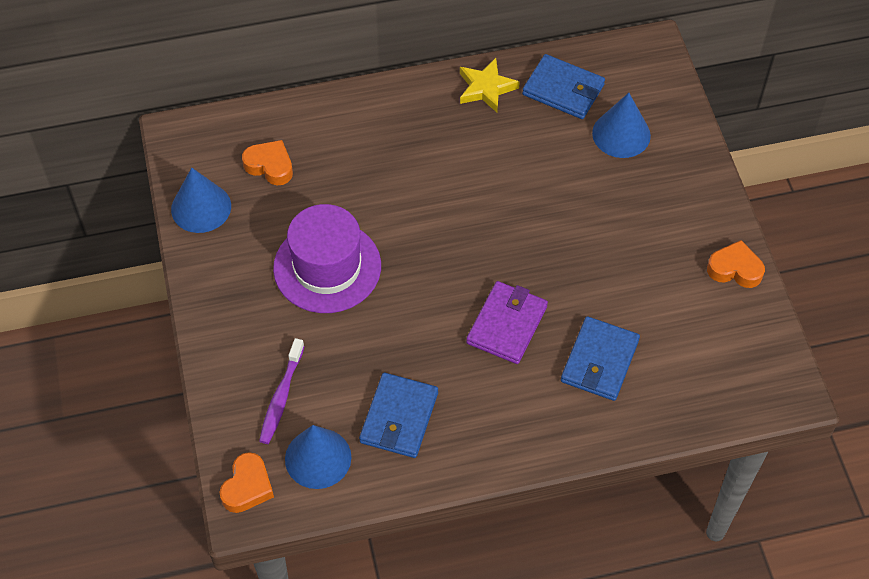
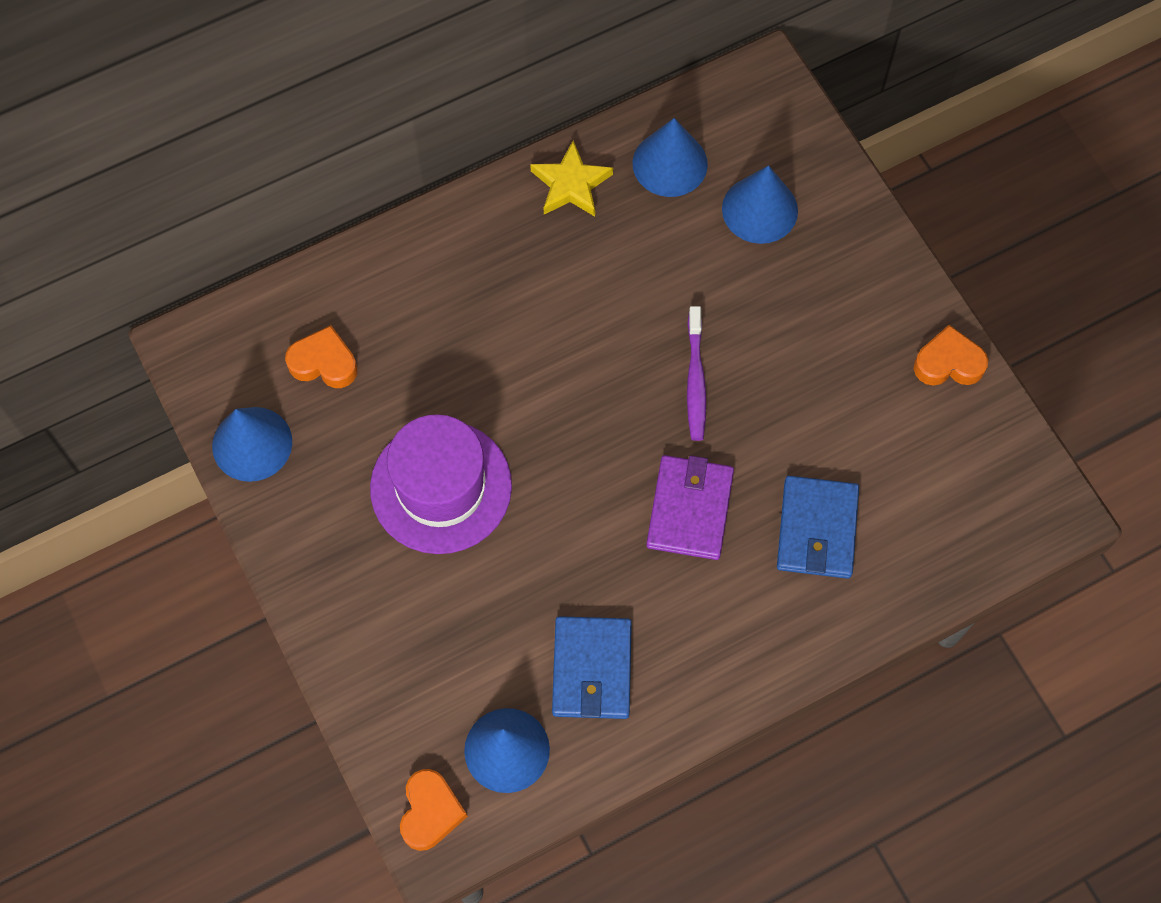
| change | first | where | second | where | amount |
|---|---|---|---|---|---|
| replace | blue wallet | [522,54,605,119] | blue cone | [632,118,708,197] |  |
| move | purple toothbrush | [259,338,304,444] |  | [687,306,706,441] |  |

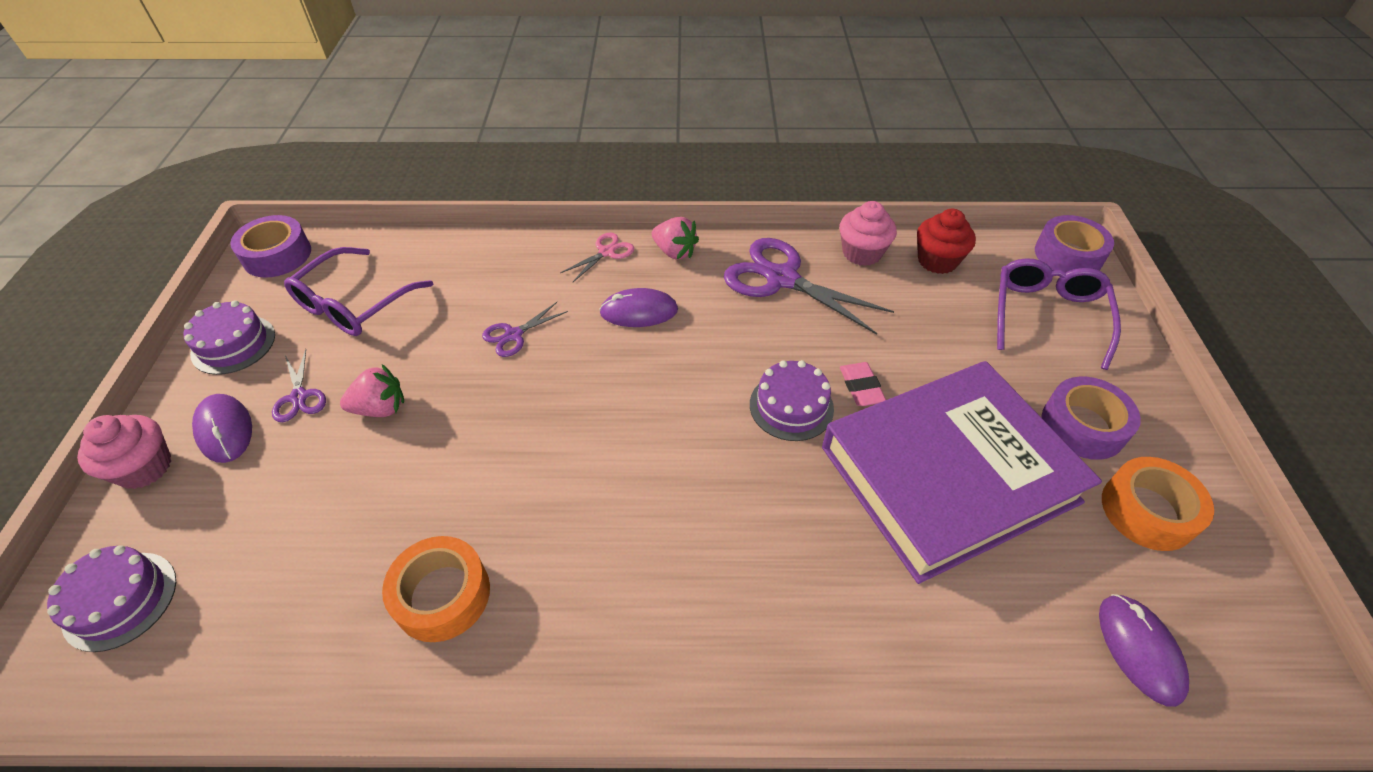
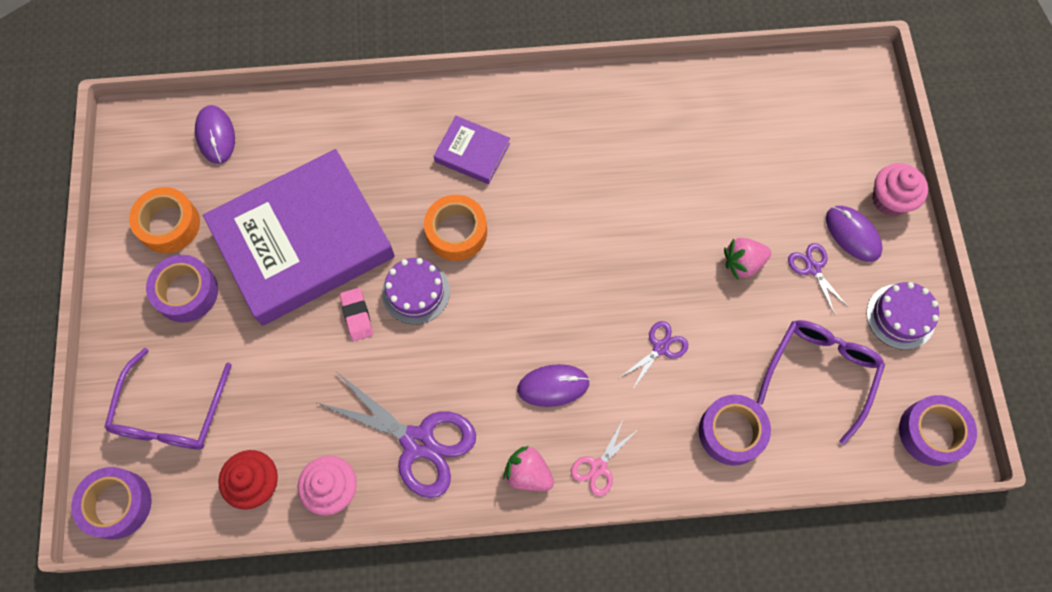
| change | first | where | second | where | amount |
|---|---|---|---|---|---|
| move | orange tape | [382,536,490,642] |  | [424,195,487,261] |  |
| delete | purple cake | [47,545,176,652] |  |  |  |
| insert |  |  | purple book | [434,116,510,184] |  |
| insert |  |  | purple tape | [699,395,771,466] |  |

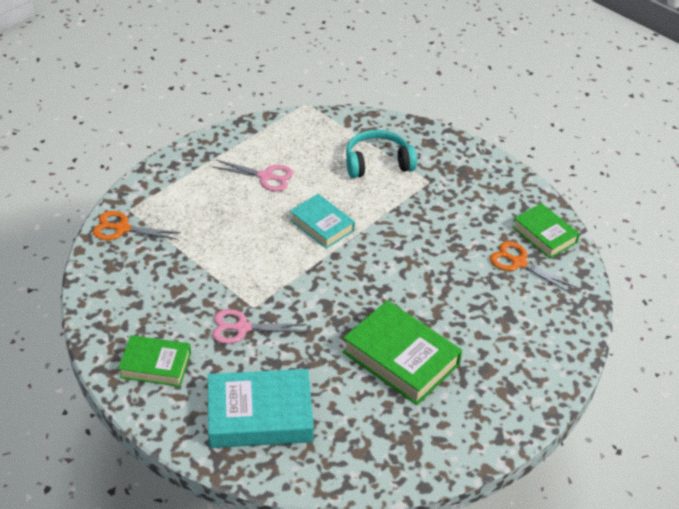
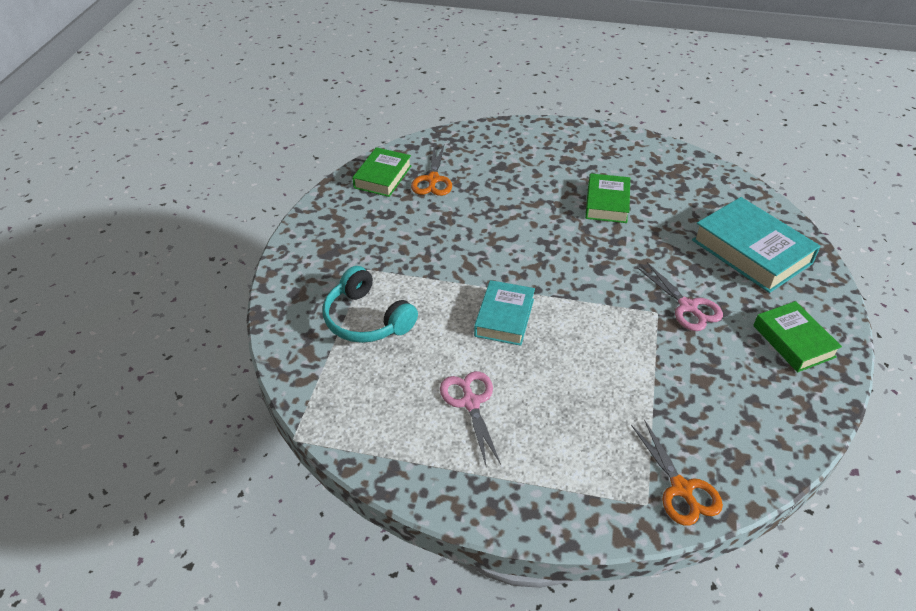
| change | first | where | second | where | amount |
|---|---|---|---|---|---|
| resize | green book | [343,300,462,405] |  | [585,173,630,223] | x0.63 |

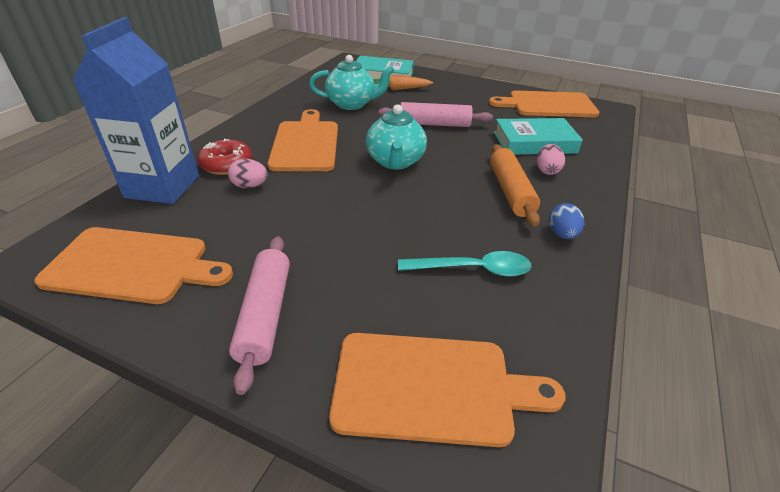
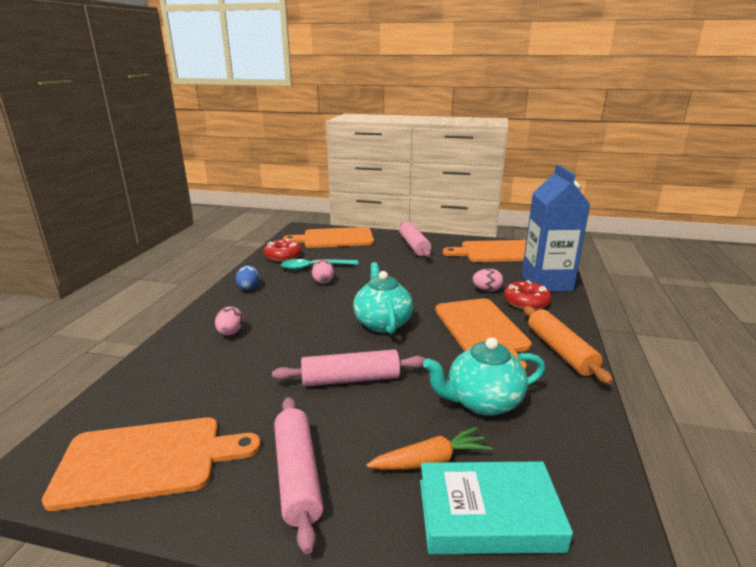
| change | first | where | second | where | amount |
|---|---|---|---|---|---|
| delete | turquoise book | [494,118,583,155] |  |  |  |
| move | orange rolling pin | [490,144,540,226] |  | [523,306,613,384] |  |
| insert |  |  | red donut | [264,239,302,262] |  |
| insert |  |  | pink egg | [312,260,334,284] |  |
| insert |  |  | pink rolling pin | [274,397,324,554] |  |

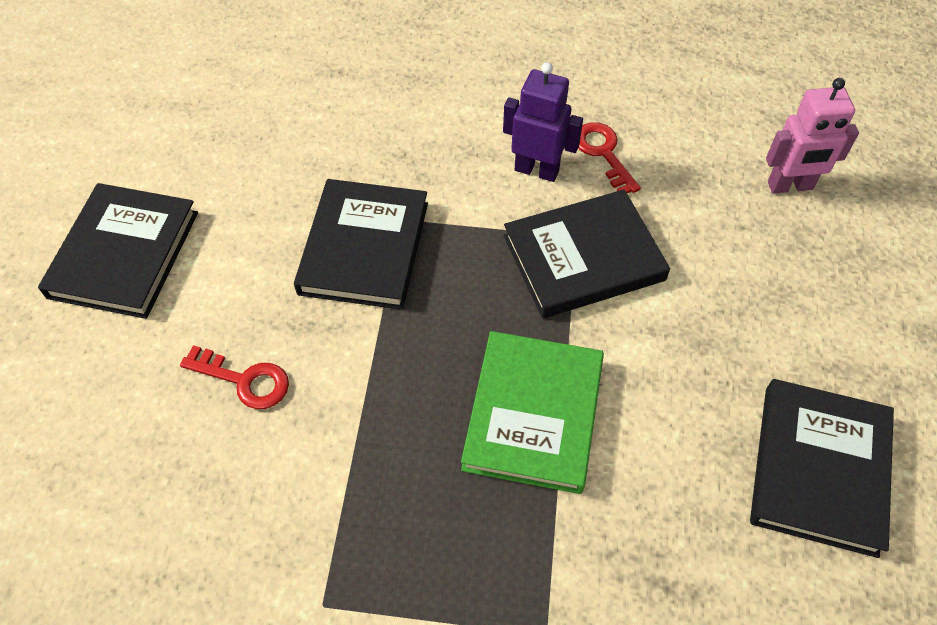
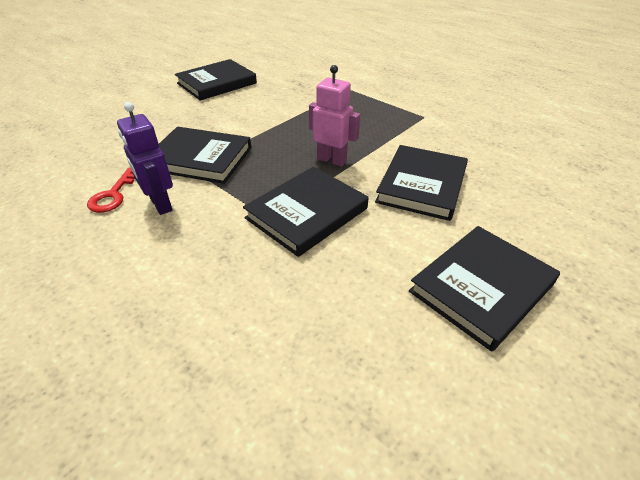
| change | first | where | second | where | amount |
|---|---|---|---|---|---|
| move | pink robot | [766,78,859,193] |  | [309,65,360,167] |  |
| delete | green book | [461,331,604,494] |  |  |  |
| replace | red key | [180,345,289,409] | black book | [375,145,468,221] |  |

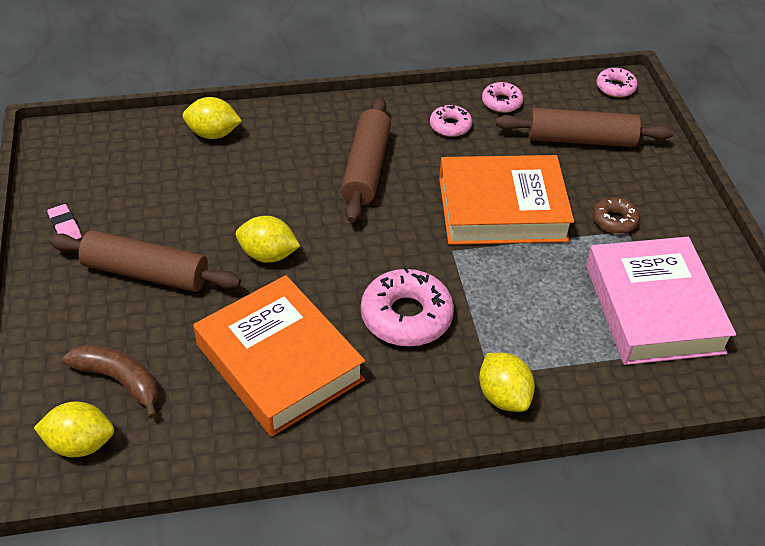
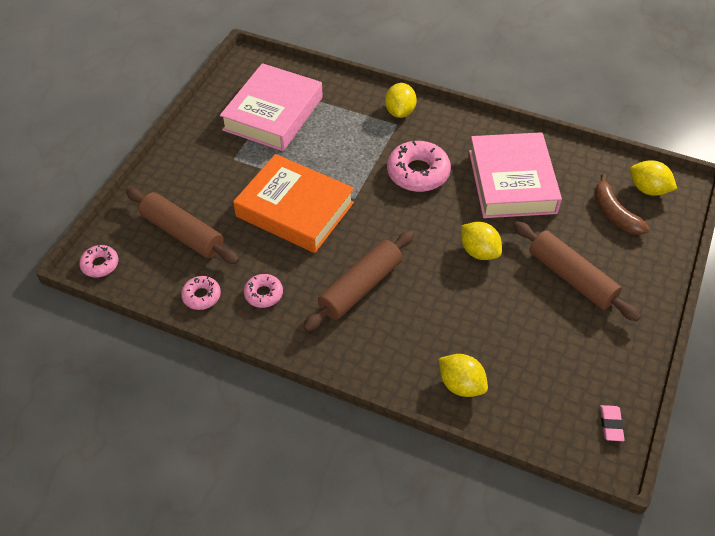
| change | first | where | second | where | amount |
|---|---|---|---|---|---|
| delete | brown donut | [593,197,640,234] |  |  |  |
| move | pink eraser | [47,204,82,240] |  | [600,405,625,441] |  |
| recolor | orange book | [193,275,365,436] | pink book | [469,132,562,218] |  |

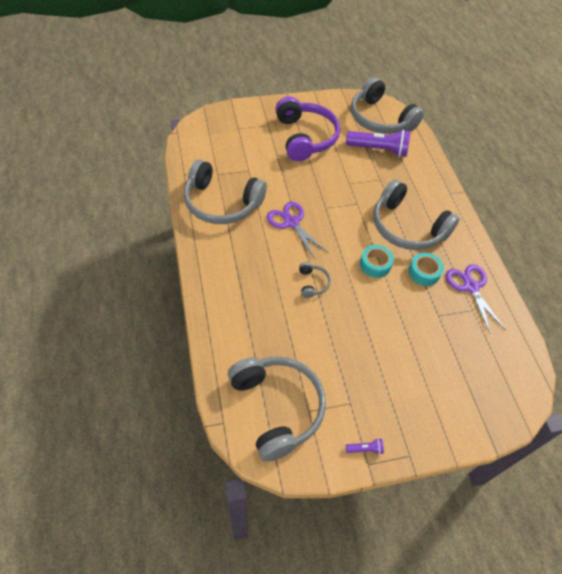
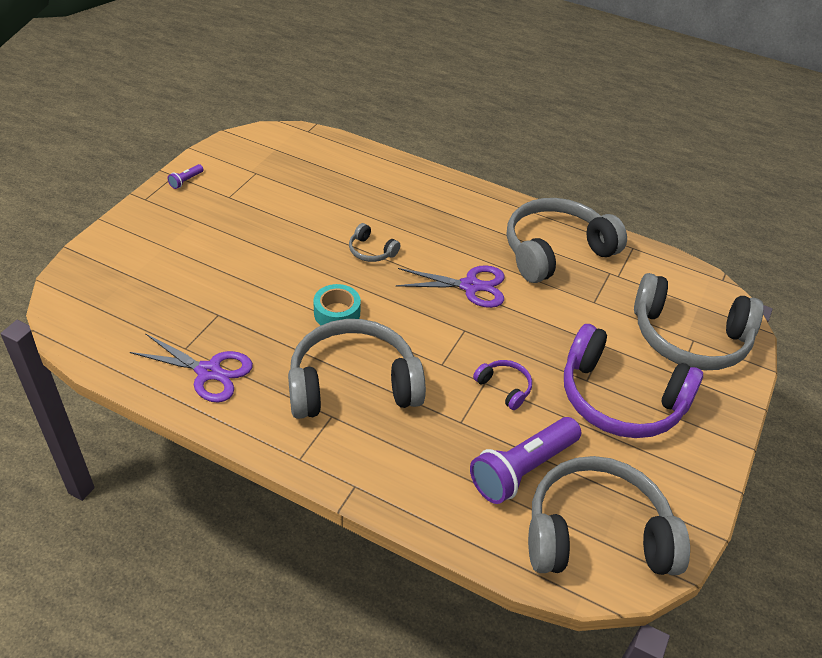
| change | first | where | second | where | amount |
|---|---|---|---|---|---|
| delete | turquoise tape | [409,253,444,286] |  |  |  |
| move | grey headphones | [228,357,326,462] |  | [634,273,764,370] |  |
| insert |  |  | purple headphones | [473,360,532,410] |  |

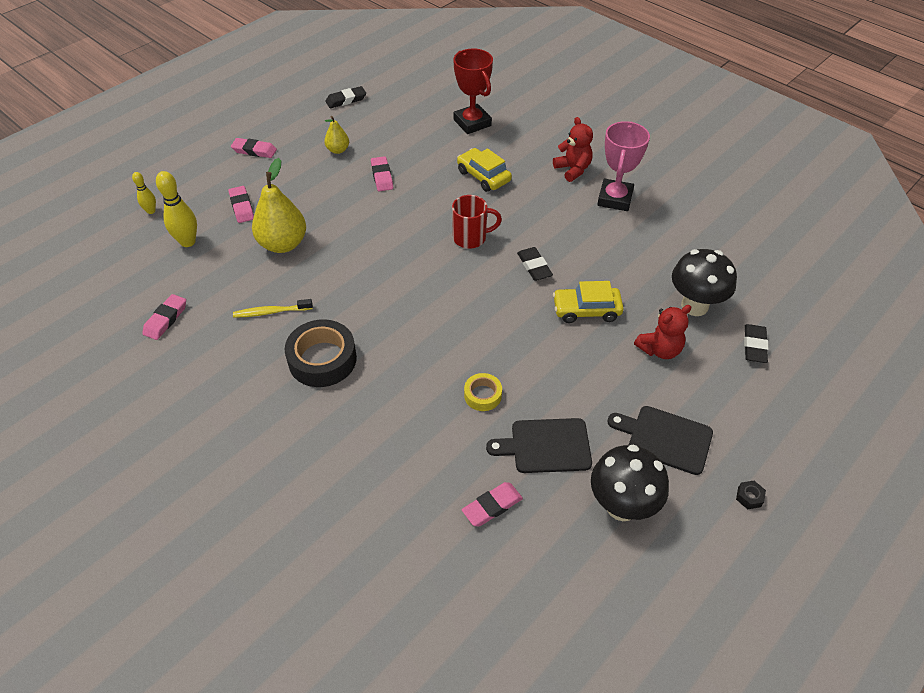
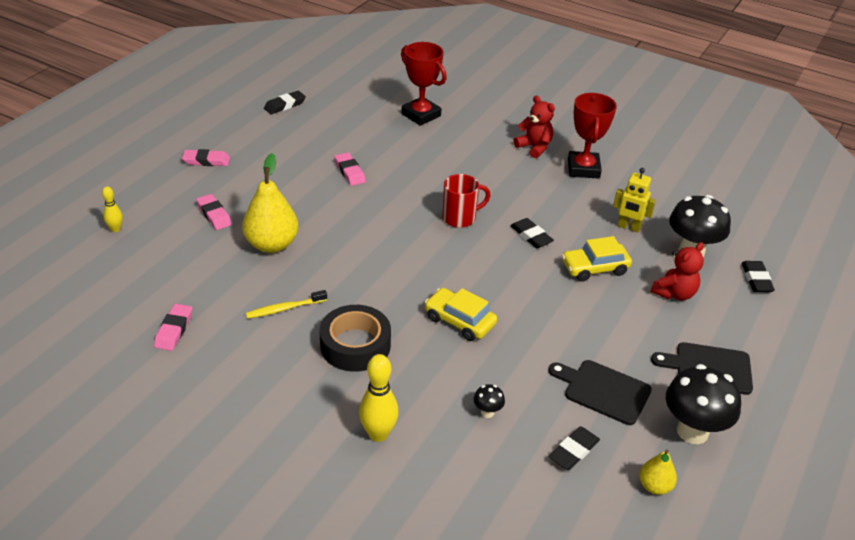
| change | first | where | second | where | amount |
|---|---|---|---|---|---|
| move | yellow pear | [324,116,349,154] |  | [639,449,677,495] |  |
| recolor | pink trophy | [597,121,650,211] | red trophy | [568,93,617,179] |  |
| move | yellow car | [457,148,512,192] |  | [425,288,497,341] |  |
| move | yellow bowling pin | [156,171,197,247] |  | [359,354,399,442] |  |
| delete | yellow tape | [464,373,502,411] |  |  |  |
| rotate | black cutting board | [486,418,592,473] |  | [548,360,652,425] | 45 degrees clockwise |
| delete | black nut | [736,481,766,509] |  |  |  |
| recolor | pink eraser | [462,482,523,526] | black eraser | [549,426,600,470] |  |
| insert |  |  | yellow robot | [613,168,656,233] |  |
| insert |  |  | black mushroom | [474,384,505,418] |  |

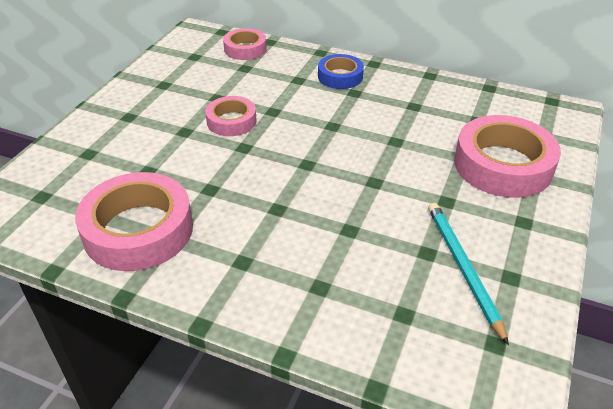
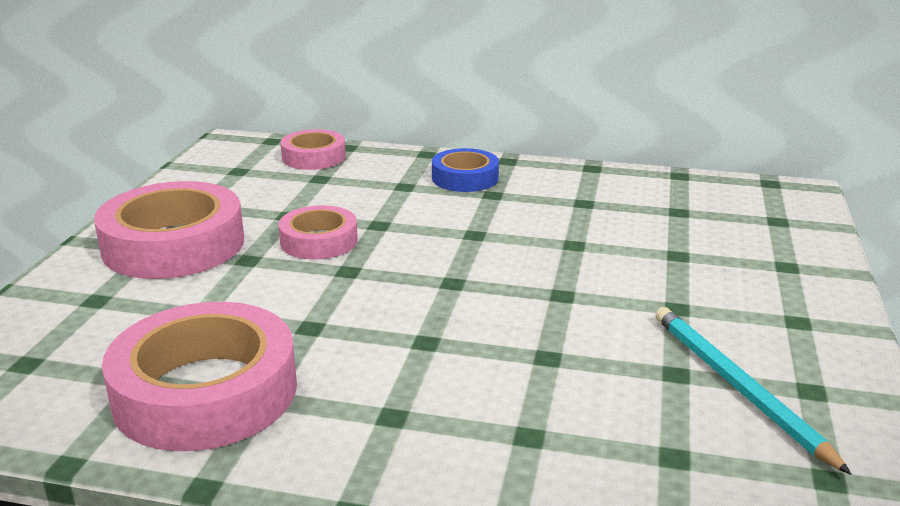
| change | first | where | second | where | amount |
|---|---|---|---|---|---|
| move | pink tape | [454,115,561,198] |  | [94,181,244,279] |  |

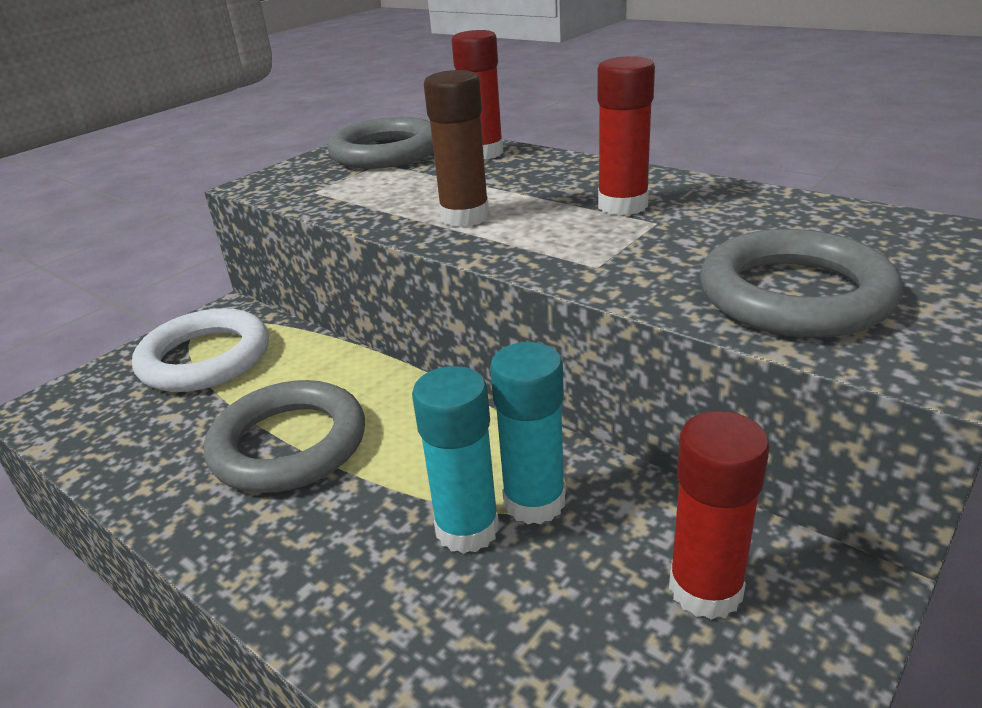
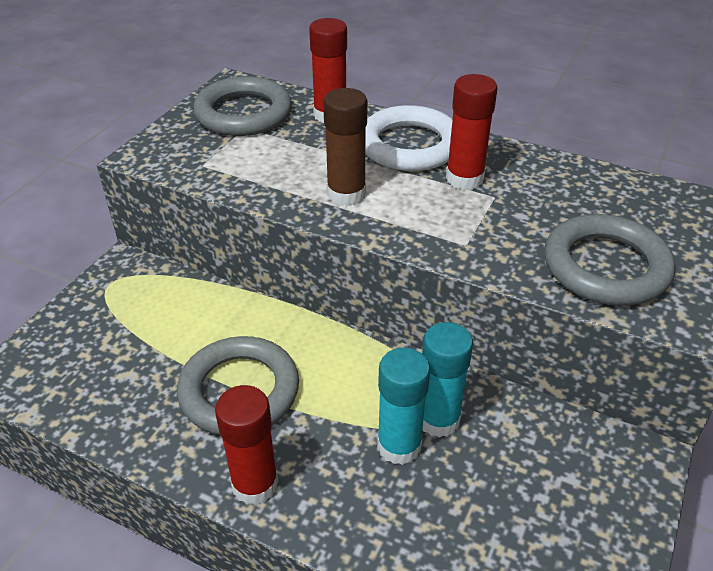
| change | first | where | second | where | amount |
|---|---|---|---|---|---|
| move | white ring | [132,308,269,392] |  | [365,105,453,171] |  |
| move | red glue stick | [669,411,770,620] |  | [215,385,278,505] |  |

